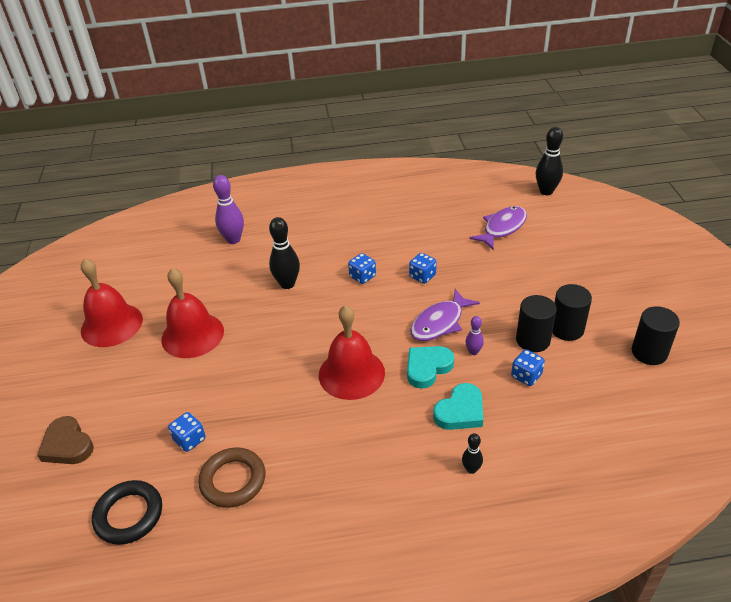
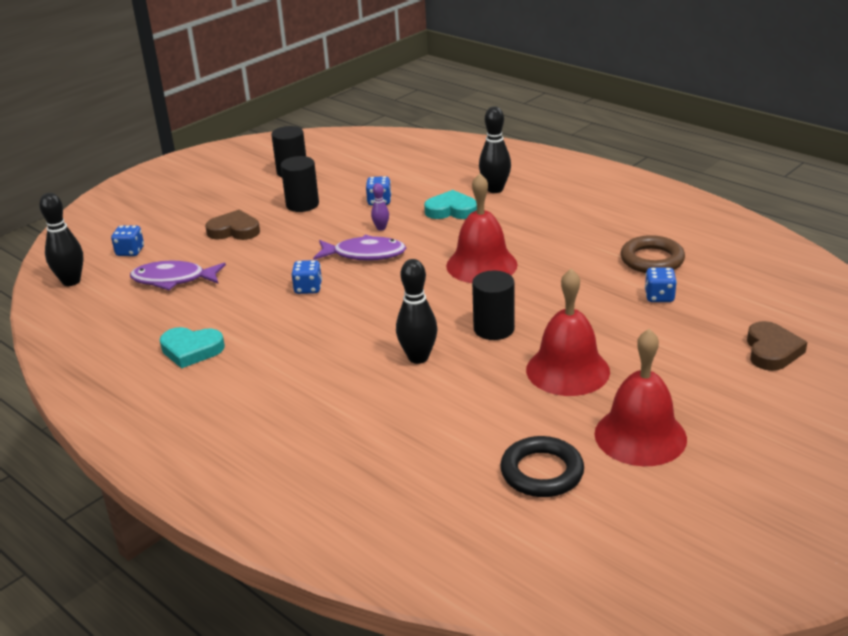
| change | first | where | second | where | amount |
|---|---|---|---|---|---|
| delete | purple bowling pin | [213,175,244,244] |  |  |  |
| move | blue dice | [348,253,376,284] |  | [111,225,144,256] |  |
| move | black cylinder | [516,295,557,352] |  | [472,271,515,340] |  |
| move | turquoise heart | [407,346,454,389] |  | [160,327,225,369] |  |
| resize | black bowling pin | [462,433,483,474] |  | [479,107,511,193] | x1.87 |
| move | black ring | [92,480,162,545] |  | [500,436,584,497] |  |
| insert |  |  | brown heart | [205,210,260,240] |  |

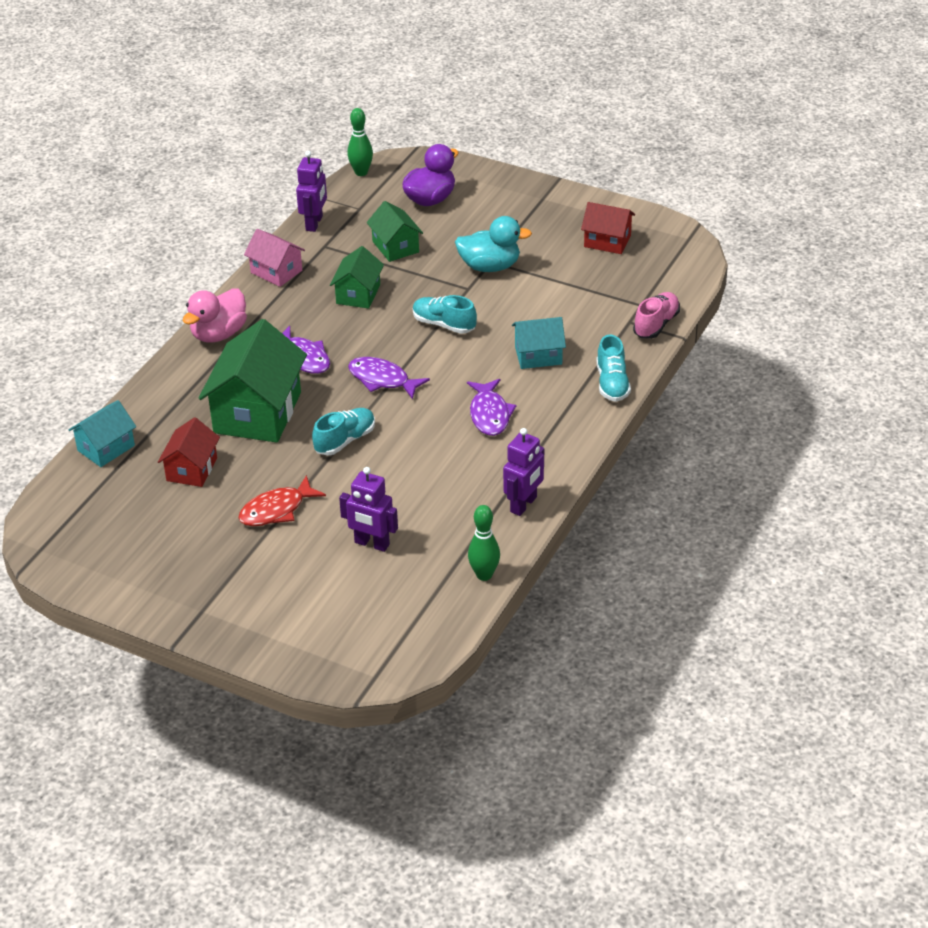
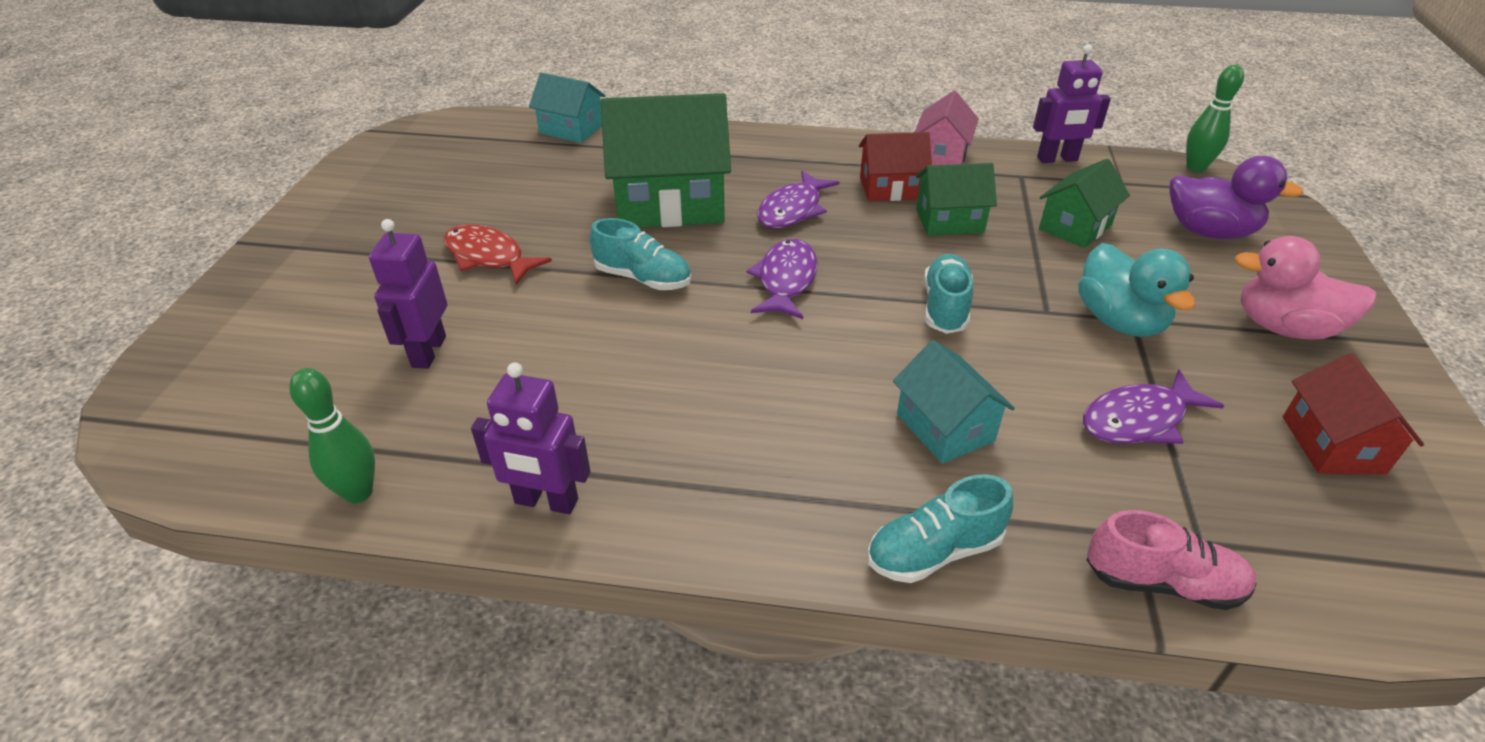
| change | first | where | second | where | amount |
|---|---|---|---|---|---|
| move | pink duck | [183,289,247,343] |  | [1234,236,1377,340] |  |
| move | purple fish | [467,379,516,436] |  | [1083,369,1224,444] |  |
| move | red house | [158,417,220,487] |  | [859,132,932,201] |  |

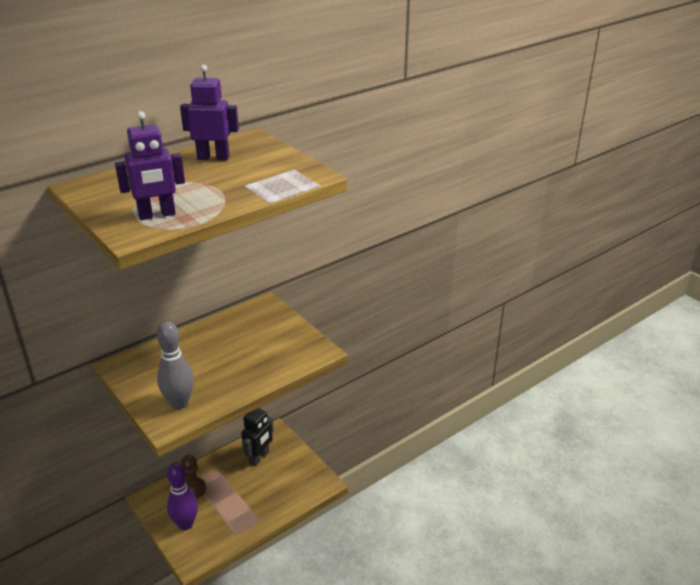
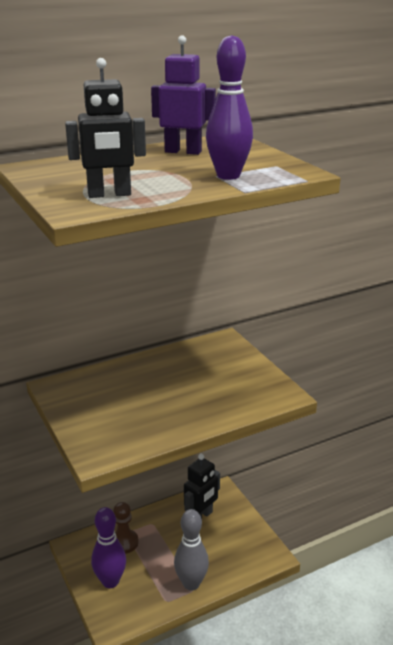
| change | first | where | second | where | amount |
|---|---|---|---|---|---|
| recolor | purple robot | [115,111,185,220] | black robot | [65,58,146,198] |  |
| move | grey bowling pin | [157,321,194,409] |  | [174,509,209,590] |  |
| insert |  |  | purple bowling pin | [206,35,253,180] |  |

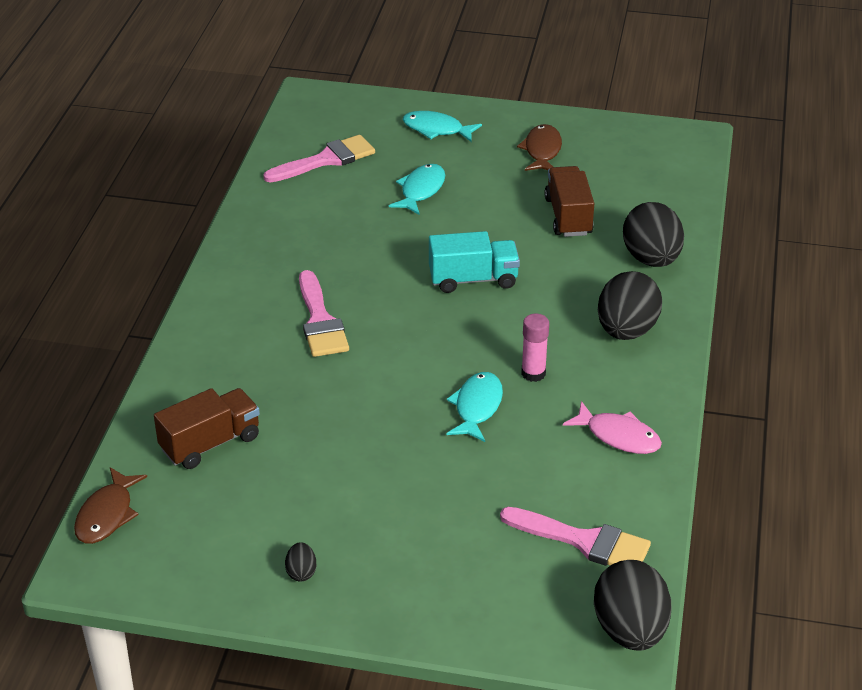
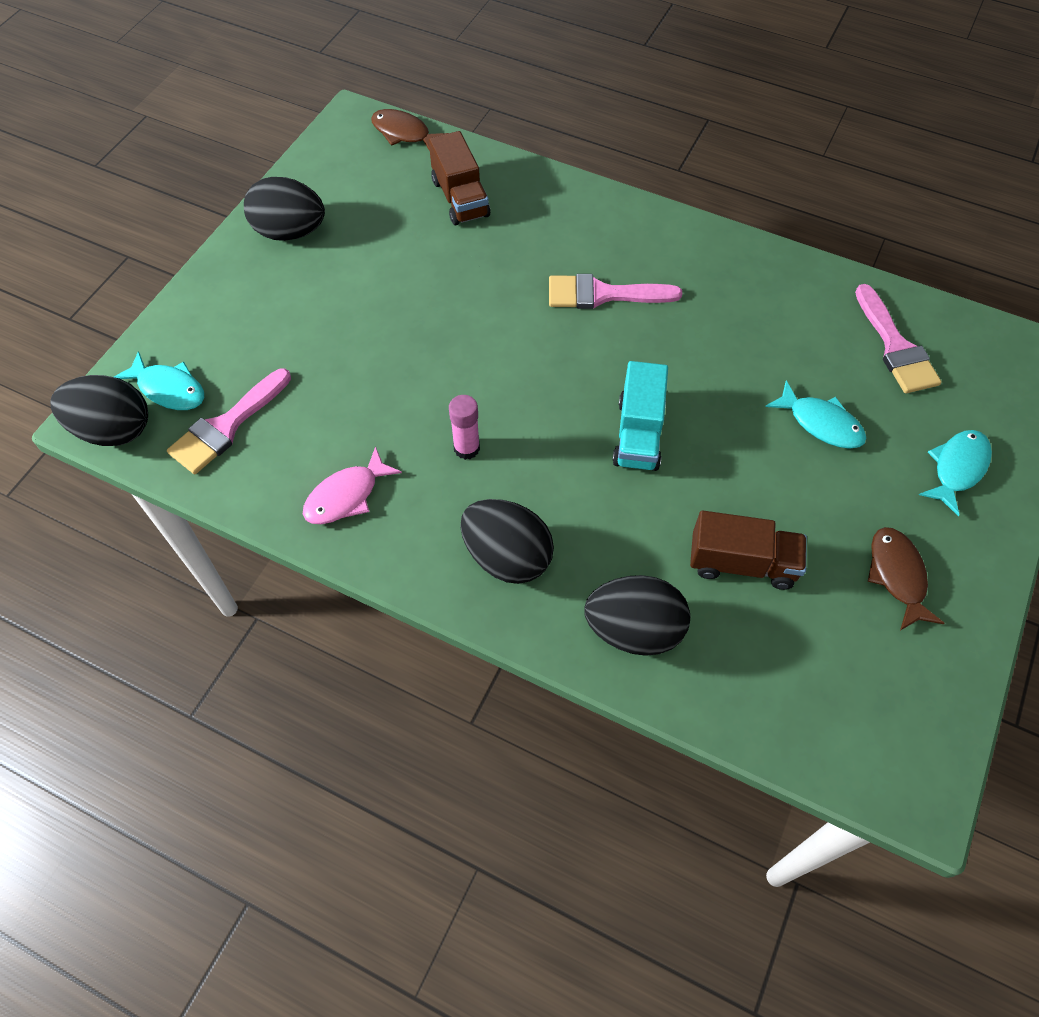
| change | first | where | second | where | amount |
|---|---|---|---|---|---|
| rotate | brown fish | [517,124,562,171] |  | [868,527,944,631] | 120 degrees counterclockwise |
| move | turquoise fish | [447,372,503,442] |  | [114,351,204,410] |  |
| resize | black egg | [285,542,316,582] |  | [244,177,325,241] | x2.33 |

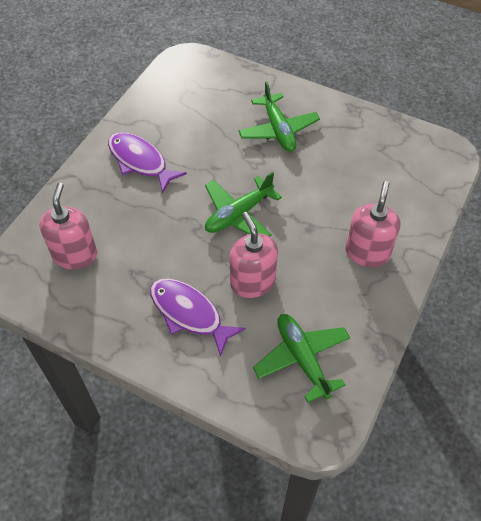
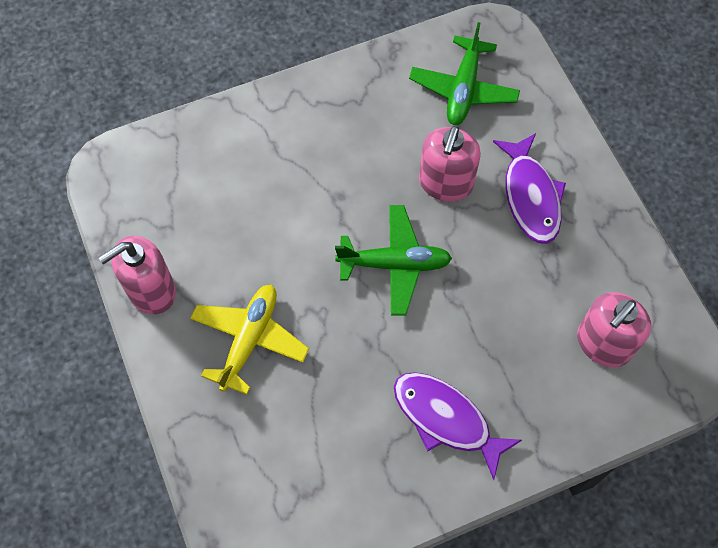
| change | first | where | second | where | amount |
|---|---|---|---|---|---|
| recolor | green plane | [238,81,320,152] | yellow plane | [190,285,309,395] |  |
| rotate | purple fish | [108,132,187,194] |  | [394,372,522,480] | 135 degrees clockwise |
| move | pink soap dispenser | [346,181,400,267] |  | [99,236,176,314] |  |

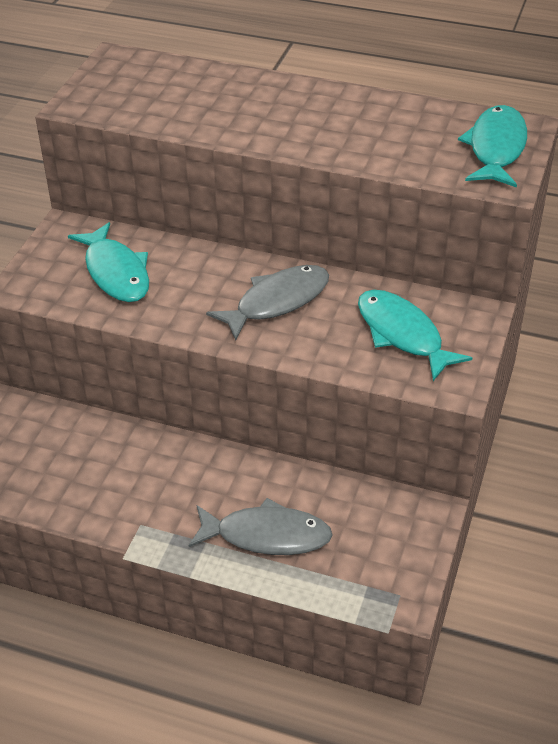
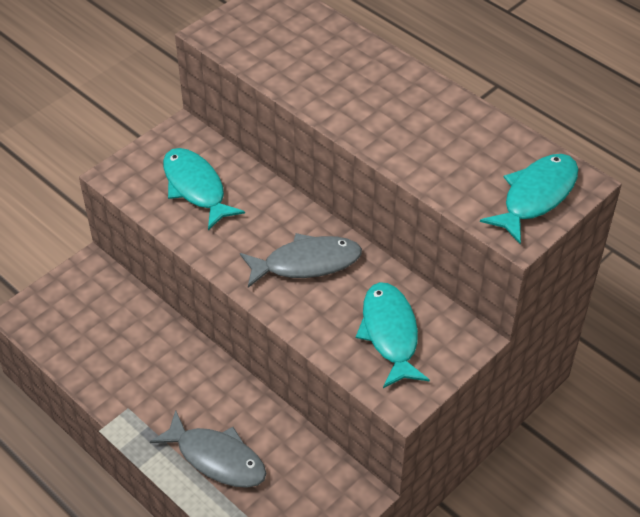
| change | first | where | second | where | amount |
|---|---|---|---|---|---|
| rotate | turquoise fish | [68,222,149,302] |  | [163,148,245,230] | 150 degrees clockwise |

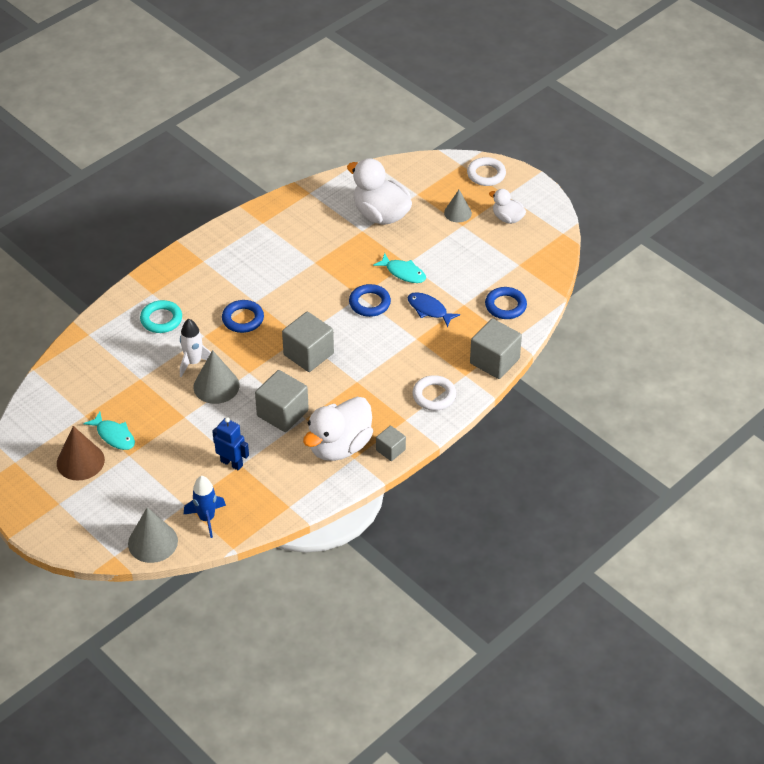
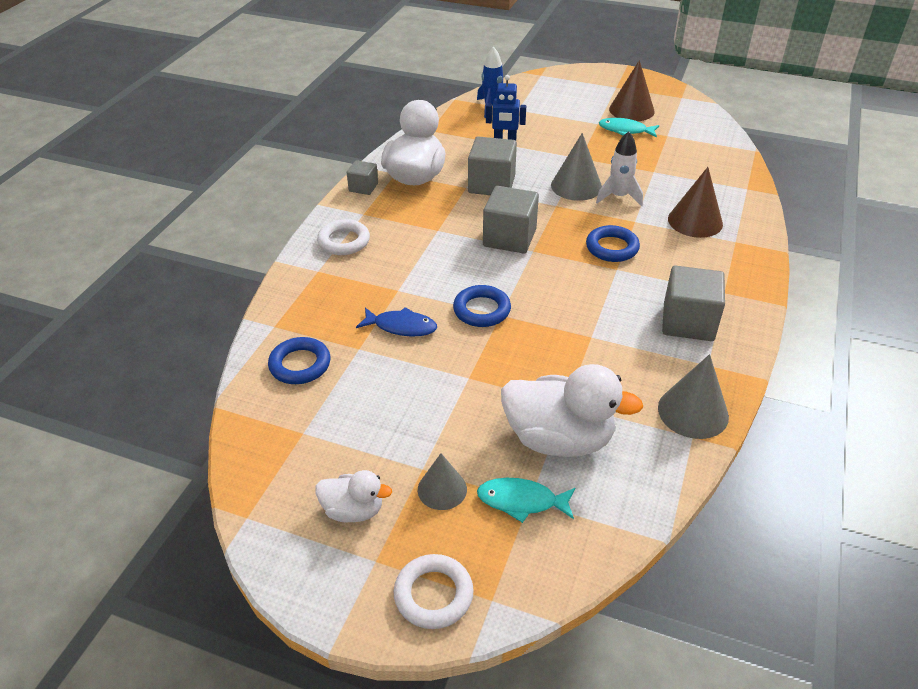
| change | first | where | second | where | amount |
|---|---|---|---|---|---|
| move | turquoise fish | [373,253,426,283] |  | [477,478,575,523] |  |
| replace | turquoise ring | [140,300,182,333] | brown cone | [668,167,723,238] |  |
| move | grey cube | [470,319,522,379] |  | [662,265,725,341] |  |
| move | grey cone | [128,507,178,563] |  | [658,354,729,439] |  |

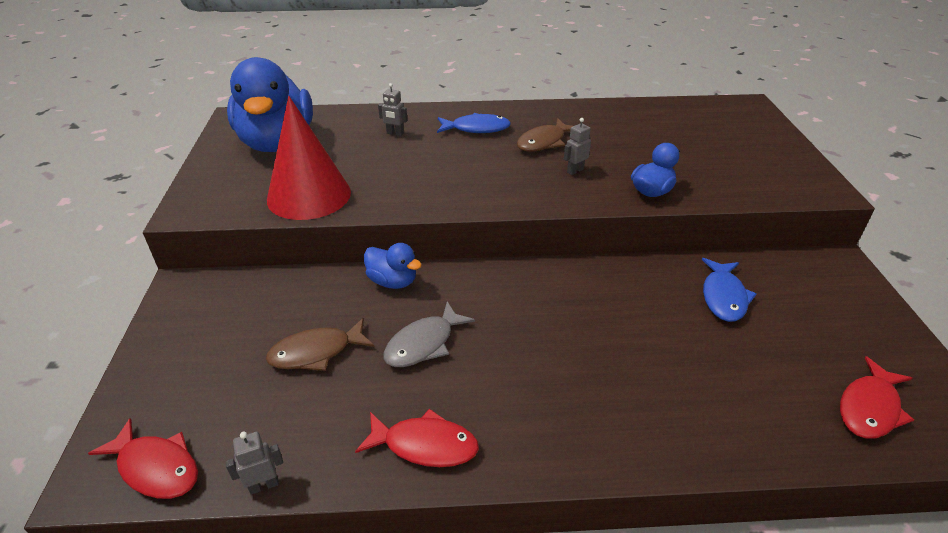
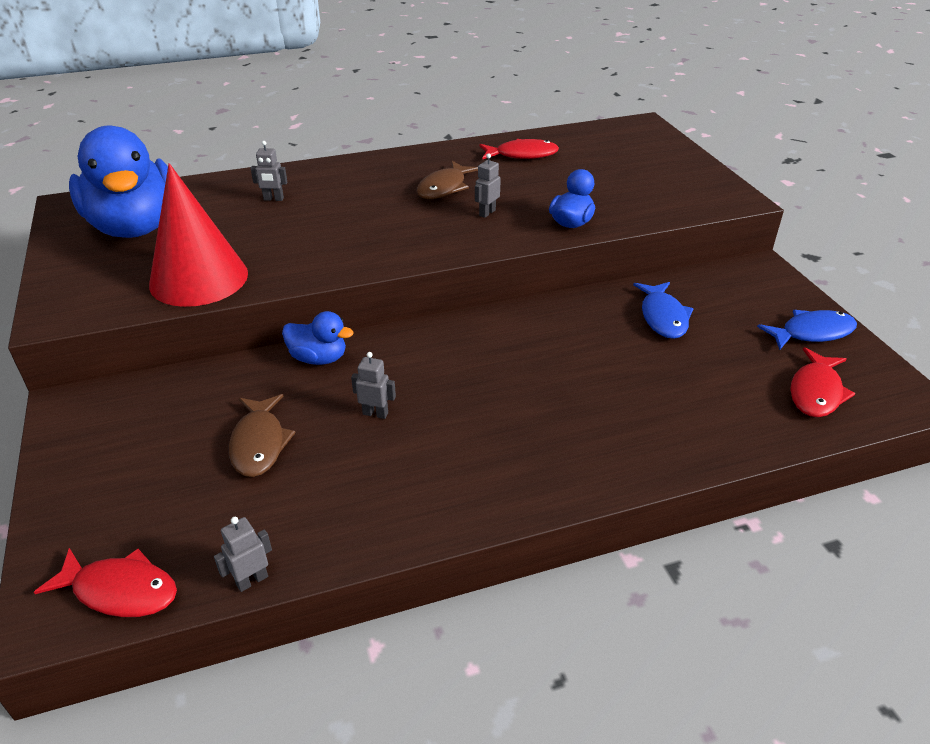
| change | first | where | second | where | amount |
|---|---|---|---|---|---|
| move | blue fish | [437,113,511,133] |  | [757,310,857,350] |  |
| replace | grey fish | [383,301,475,367] | grey robot | [351,352,396,419] |  |
| rotate | brown fish | [266,318,374,371] |  | [229,394,296,477] | 60 degrees counterclockwise |
| move | red fish | [355,409,479,467] |  | [480,139,559,159] |  |

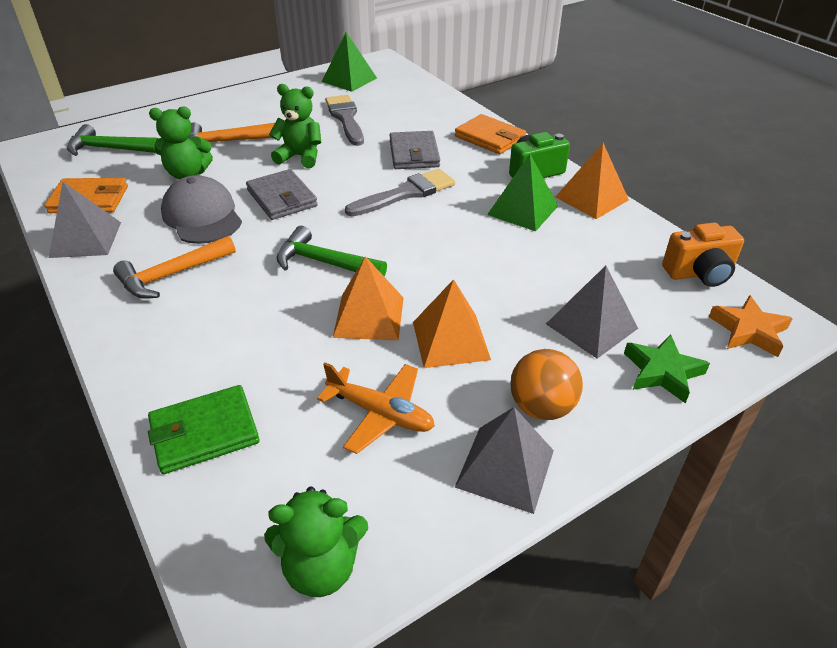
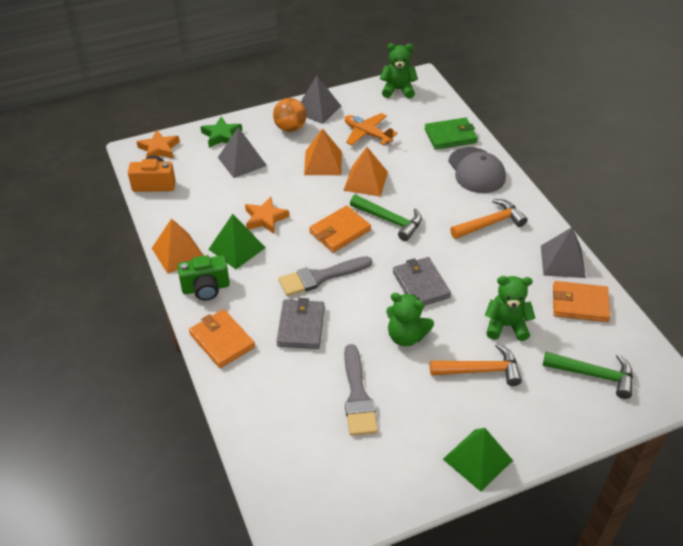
| change | first | where | second | where | amount |
|---|---|---|---|---|---|
| move | green pyramid | [321,32,377,92] |  | [443,428,513,492] |  |
| move | grey cap | [161,175,242,244] |  | [448,147,506,193] |  |
| insert |  |  | orange star | [245,197,289,234] |  |
| insert |  |  | orange wallet | [309,206,371,253] |  |

